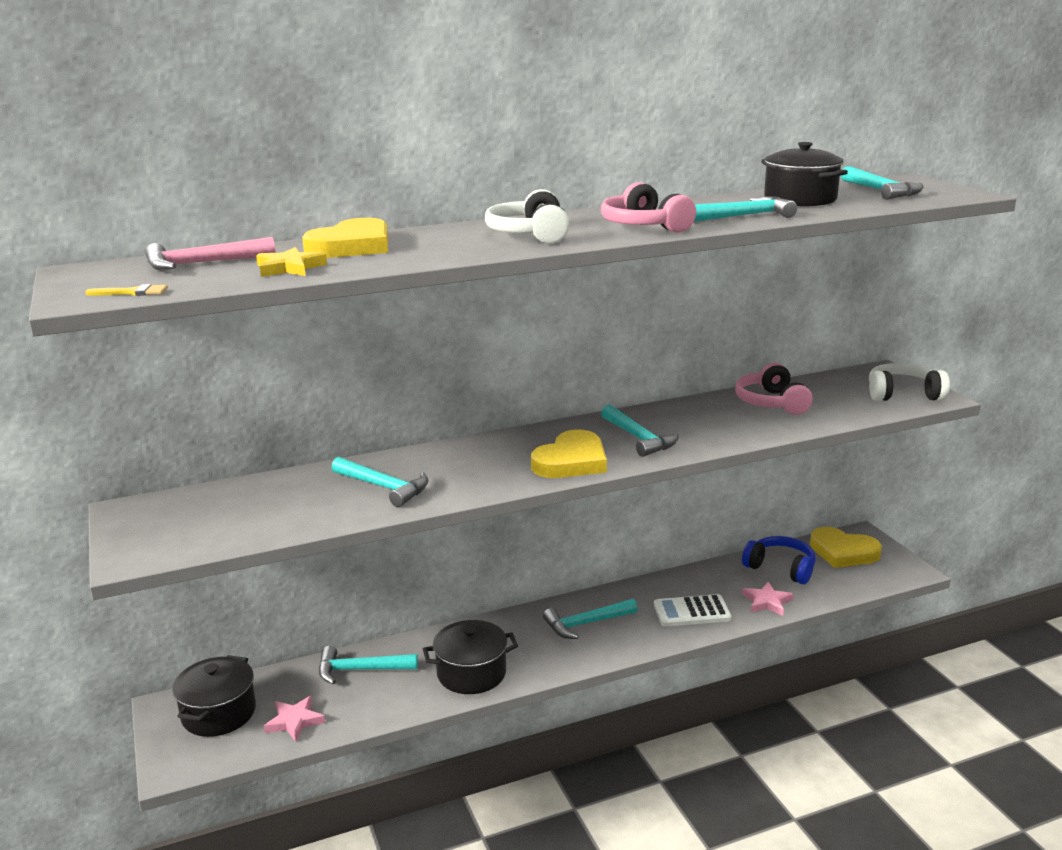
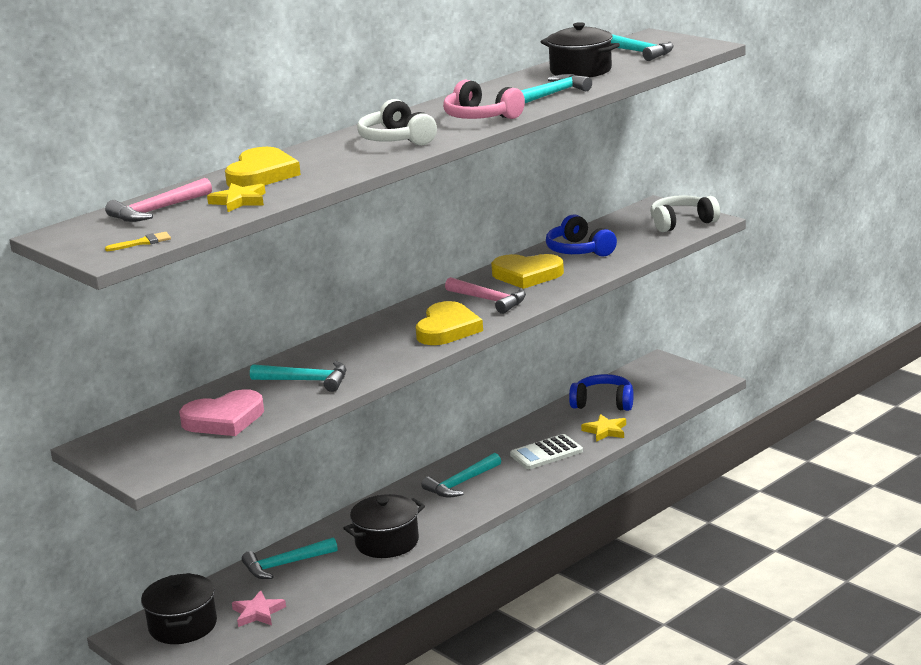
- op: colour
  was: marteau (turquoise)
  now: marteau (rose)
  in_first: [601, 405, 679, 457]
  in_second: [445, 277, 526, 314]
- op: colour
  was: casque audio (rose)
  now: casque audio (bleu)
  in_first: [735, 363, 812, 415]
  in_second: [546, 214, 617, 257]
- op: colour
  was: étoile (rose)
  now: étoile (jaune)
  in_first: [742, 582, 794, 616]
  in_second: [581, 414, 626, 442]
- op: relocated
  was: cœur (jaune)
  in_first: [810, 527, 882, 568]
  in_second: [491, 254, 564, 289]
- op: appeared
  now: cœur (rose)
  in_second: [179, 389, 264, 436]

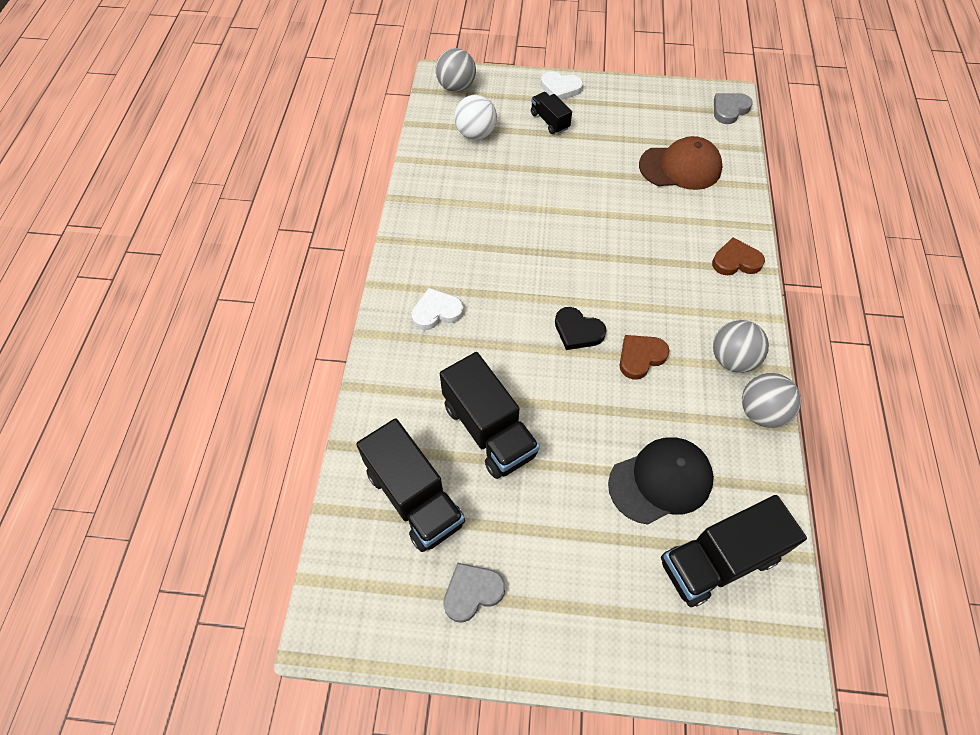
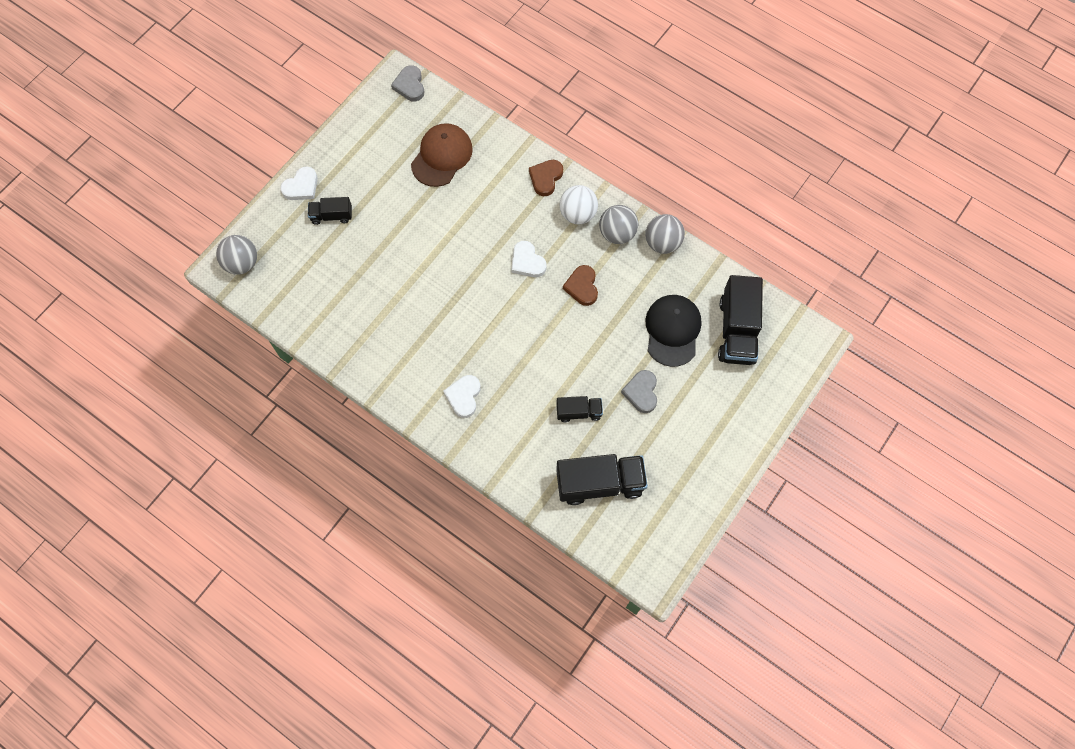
- op: size
  was: camion (noir)
  in_first: [440, 352, 540, 479]
  in_second: [556, 396, 603, 422]
  ratio: 0.54
- op: relocated
  was: cœur (gris)
  in_first: [443, 562, 505, 623]
  in_second: [621, 370, 657, 413]
- op: relocated
  was: balle (blanc)
  in_first: [454, 94, 497, 140]
  in_second: [560, 185, 598, 224]
- op: missing
  was: cœur (noir)
  in_first: [555, 307, 606, 350]
- op: appeared
  now: cœur (blanc)
  in_second: [511, 241, 547, 277]

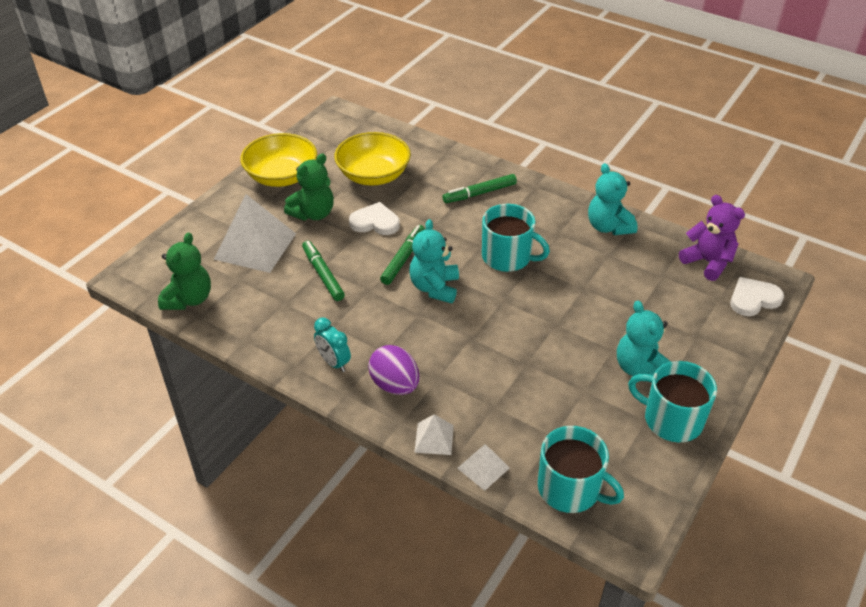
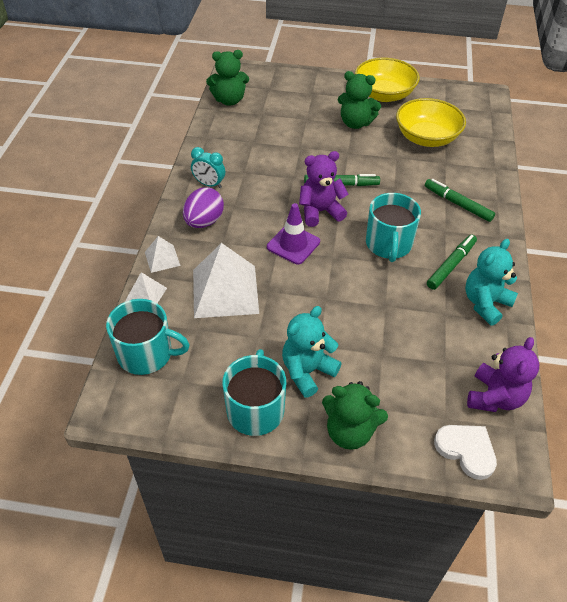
- op: relocated
  was: pyramide (blanc)
  in_first: [214, 194, 296, 273]
  in_second: [193, 243, 259, 318]
- op: relocated
  was: feutre (vert)
  in_first: [302, 241, 345, 301]
  in_second: [427, 235, 477, 290]
- op: spun
  was: réveil (turquoise)
  in_first: [314, 318, 351, 372]
  in_second: [191, 147, 225, 188]
  clockwise: -90
- op: missing
  was: cœur (blanc)
  in_first: [349, 202, 400, 235]
- op: colour
  was: ours en peluche (turquoise)
  now: ours en peluche (violet)
  in_first: [410, 219, 459, 304]
  in_second: [299, 151, 348, 227]
- op: spun
  was: tasse (turquoise)
  in_first: [538, 426, 624, 513]
  in_second: [106, 299, 190, 375]
  clockwise: -90
- op: appeared
  now: cône de chantier (violet)
  in_second: [267, 203, 320, 264]
- op: appeared
  now: ours en peluche (vert)
  in_second: [322, 381, 388, 450]

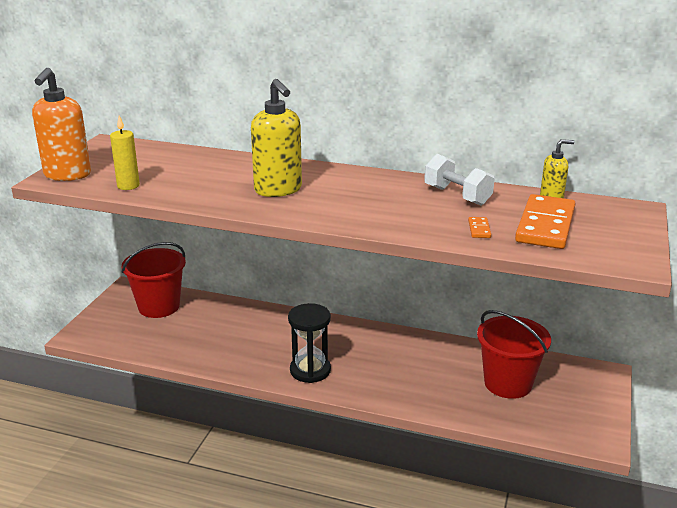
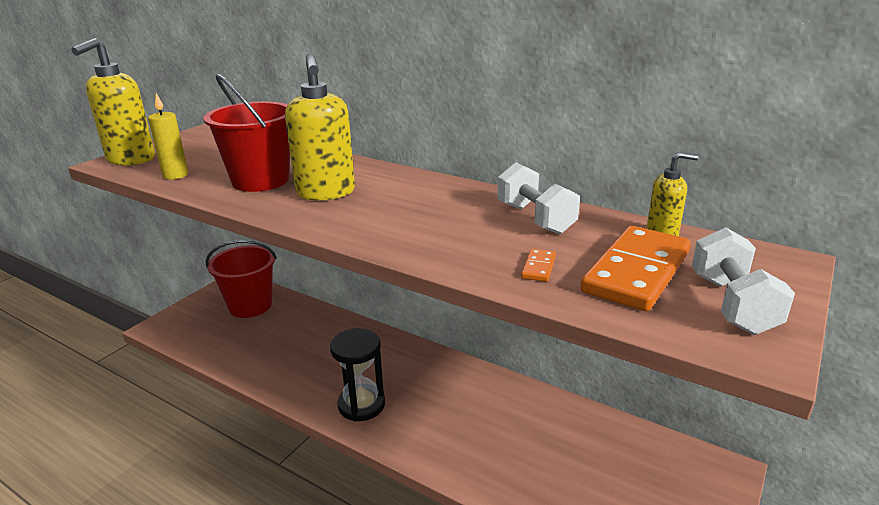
- op: colour
  was: distributeur de savon (orange)
  now: distributeur de savon (jaune)
  in_first: [32, 68, 91, 181]
  in_second: [71, 38, 155, 166]
- op: relocated
  was: seau (rouge)
  in_first: [477, 310, 551, 399]
  in_second: [203, 74, 290, 192]
- op: appeared
  now: haltère (blanc)
  in_second: [692, 227, 795, 335]

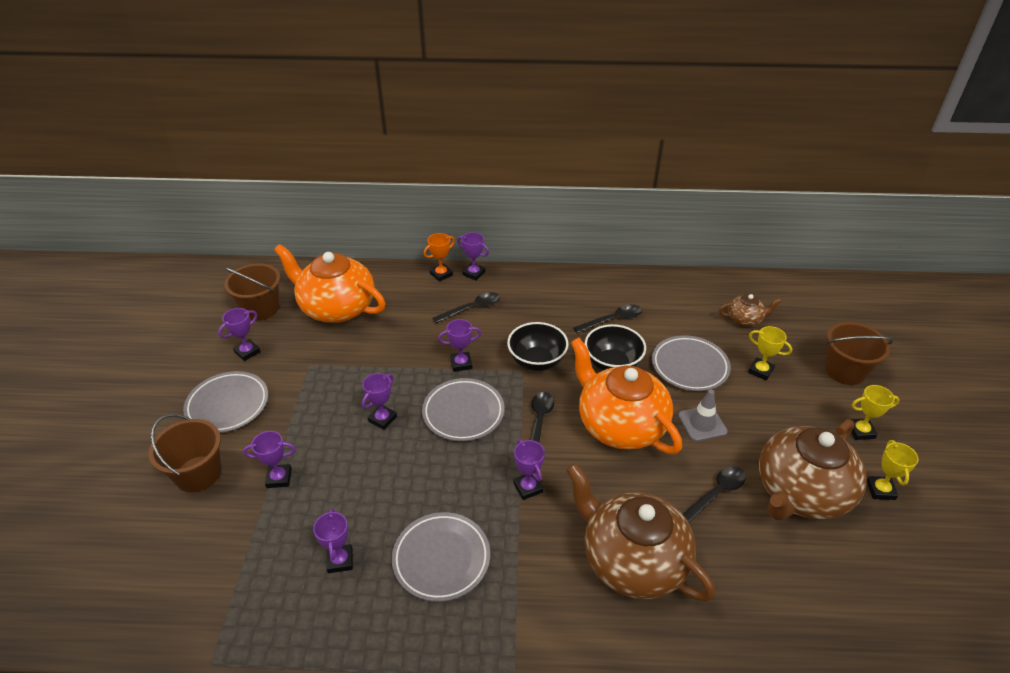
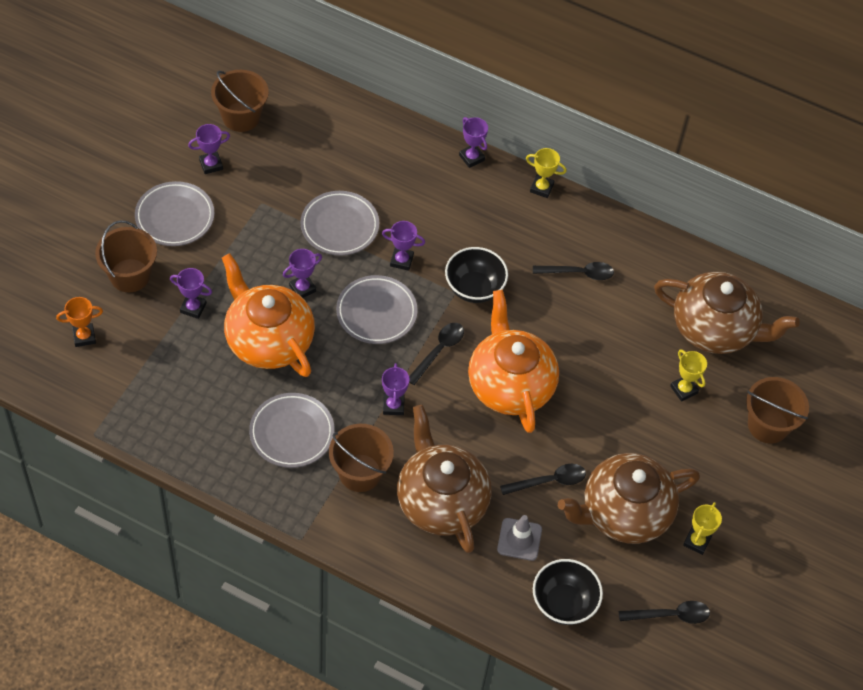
- op: relocated
  was: théière (orange)
  in_first: [274, 244, 385, 323]
  in_second: [222, 253, 315, 377]
- op: missing
  was: trophée (violet)
  in_first: [313, 508, 353, 573]
- op: relocated
  was: trophée (orange)
  in_first: [423, 233, 455, 282]
  in_second: [56, 297, 103, 347]
- op: relocated
  was: cuillère (noir)
  in_first: [432, 292, 500, 323]
  in_second: [619, 601, 710, 624]
- op: relocated
  was: bol (noir)
  in_first: [585, 324, 646, 371]
  in_second: [533, 559, 603, 625]
- op: relocated
  was: assiette (gris)
  in_first: [652, 335, 731, 391]
  in_second: [300, 191, 379, 256]
- op: relocated
  was: cône de chantier (gris)
  in_first: [678, 390, 728, 441]
  in_second: [497, 515, 542, 561]
- op: size
  was: théière (marron)
  in_first: [719, 294, 781, 326]
  in_second: [654, 272, 800, 354]
  ratio: 2.17
- op: relocated
  was: trophée (jaune)
  in_first: [850, 385, 900, 440]
  in_second: [526, 148, 567, 198]
- op: appeared
  now: seau (marron)
  in_second: [329, 424, 394, 492]

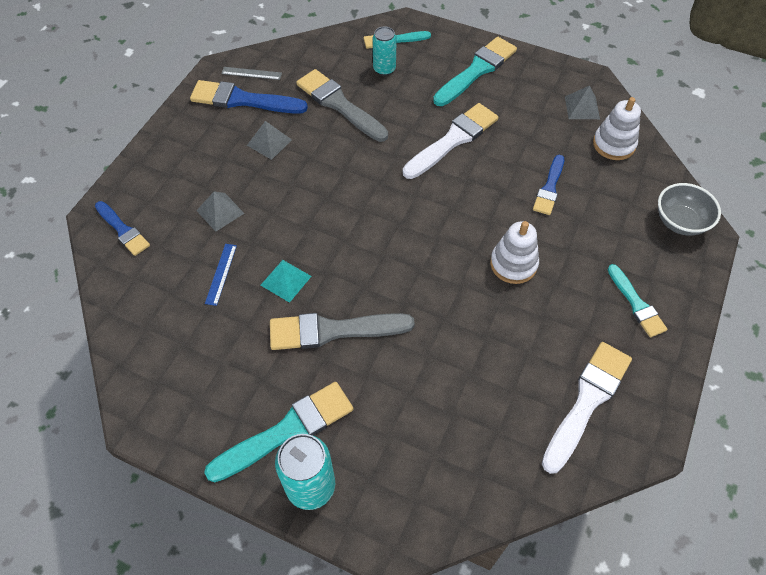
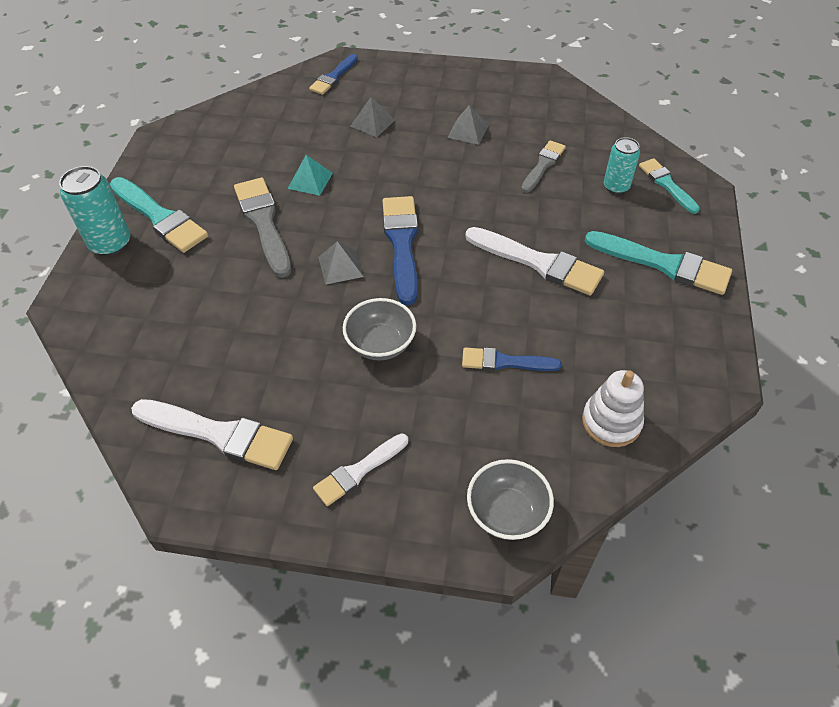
- op: relocated
  was: pinceau (bleu)
  in_first: [190, 80, 308, 114]
  in_second: [383, 196, 418, 305]
- op: missing
  was: règle (bleu)
  in_first: [205, 244, 237, 306]
- op: missing
  was: règle (gris)
  in_first: [221, 67, 282, 80]
- op: size
  was: pinceau (gris)
  in_first: [296, 69, 388, 142]
  in_second: [521, 140, 566, 193]
  ratio: 0.62
- op: exchanged
  was: jouet à empiler (blanc)
  now: bol (gris)
  in_first: [490, 221, 539, 284]
  in_second: [343, 298, 416, 360]
- op: relocated
  was: pyramide (gris)
  in_first: [565, 85, 600, 119]
  in_second: [318, 241, 364, 285]
- op: colour
  was: pinceau (turquoise)
  now: pinceau (blanc)
  in_first: [608, 264, 668, 337]
  in_second: [313, 433, 408, 506]

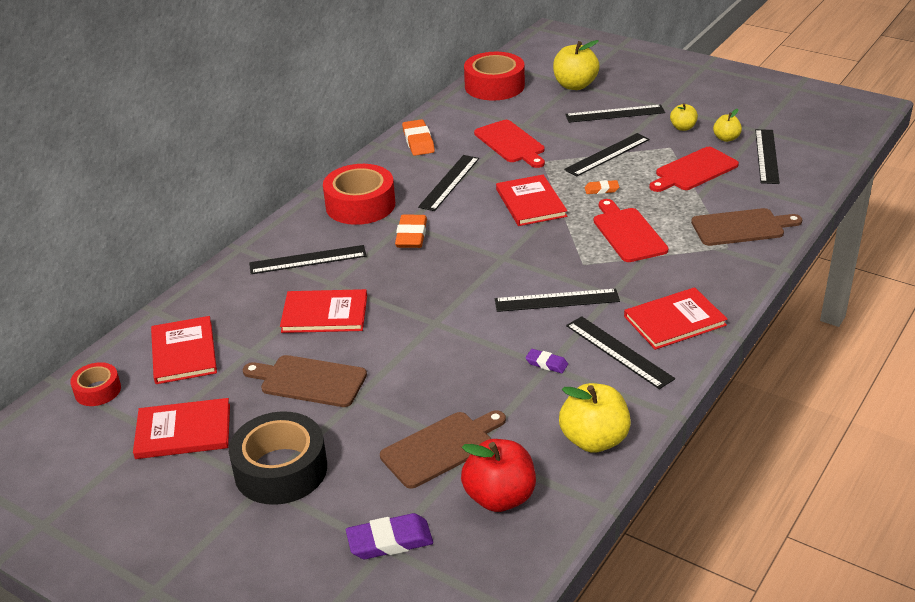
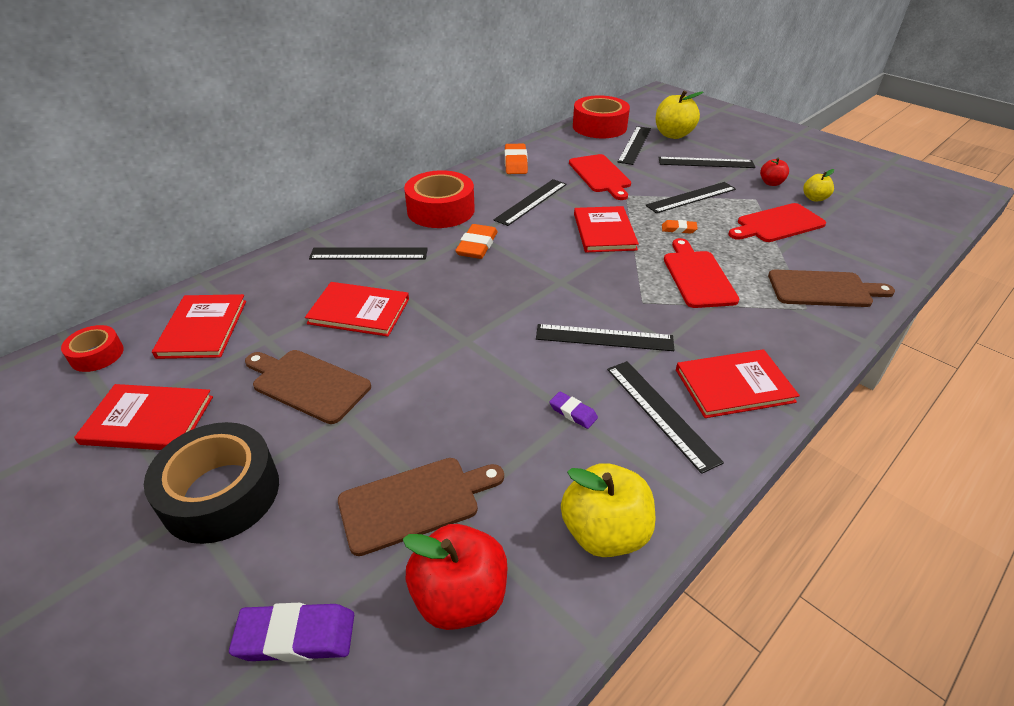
- op: colour
  was: pomme (jaune)
  now: pomme (rouge)
  in_first: [670, 103, 698, 131]
  in_second: [760, 158, 789, 186]
- op: relocated
  was: règle (noir)
  in_first: [755, 129, 780, 184]
  in_second: [618, 126, 651, 165]

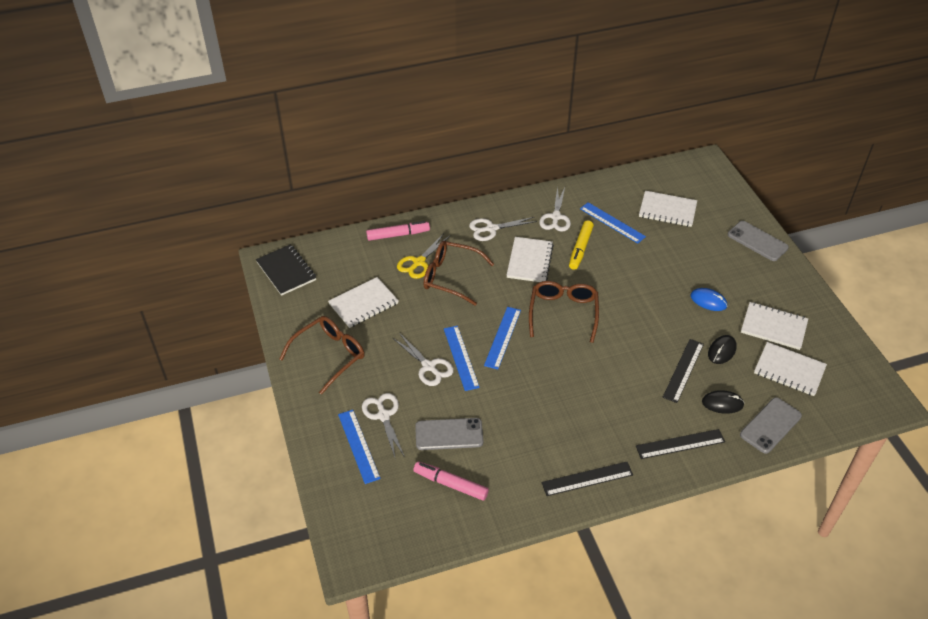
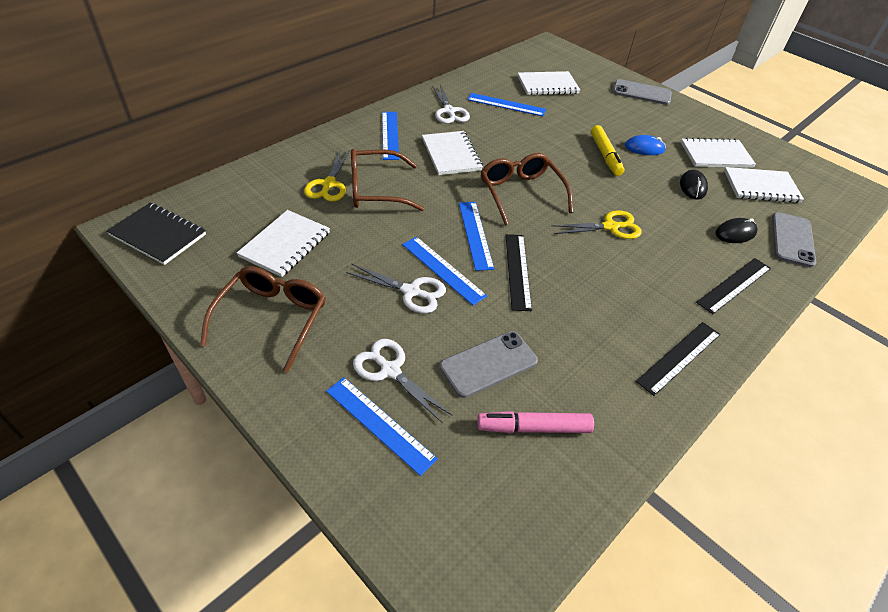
- op: missing
  was: feutre (rose)
  in_first: [366, 221, 430, 241]
- op: exchanged
  was: ciseaux (blanc)
  now: règle (bleu)
  in_first: [469, 217, 537, 241]
  in_second: [382, 112, 399, 160]
- op: relocated
  was: feutre (jaune)
  in_first: [569, 220, 594, 270]
  in_second: [591, 125, 624, 176]
- op: relocated
  was: règle (noir)
  in_first: [663, 339, 704, 403]
  in_second: [505, 234, 532, 311]
- op: appeared
  now: ciseaux (jaune)
  in_second: [551, 210, 642, 239]

